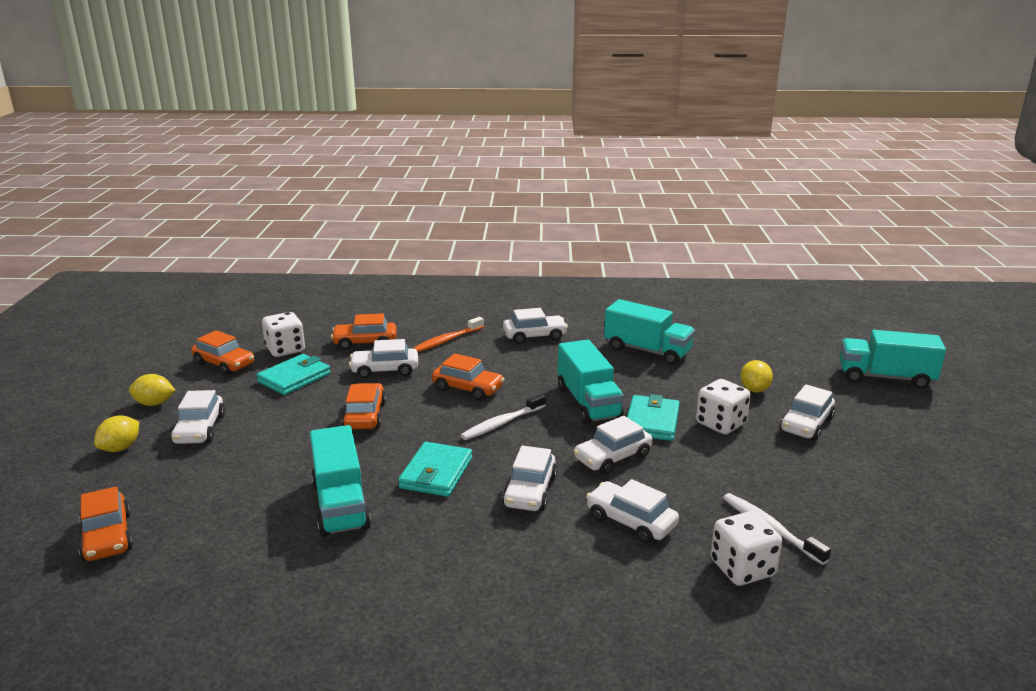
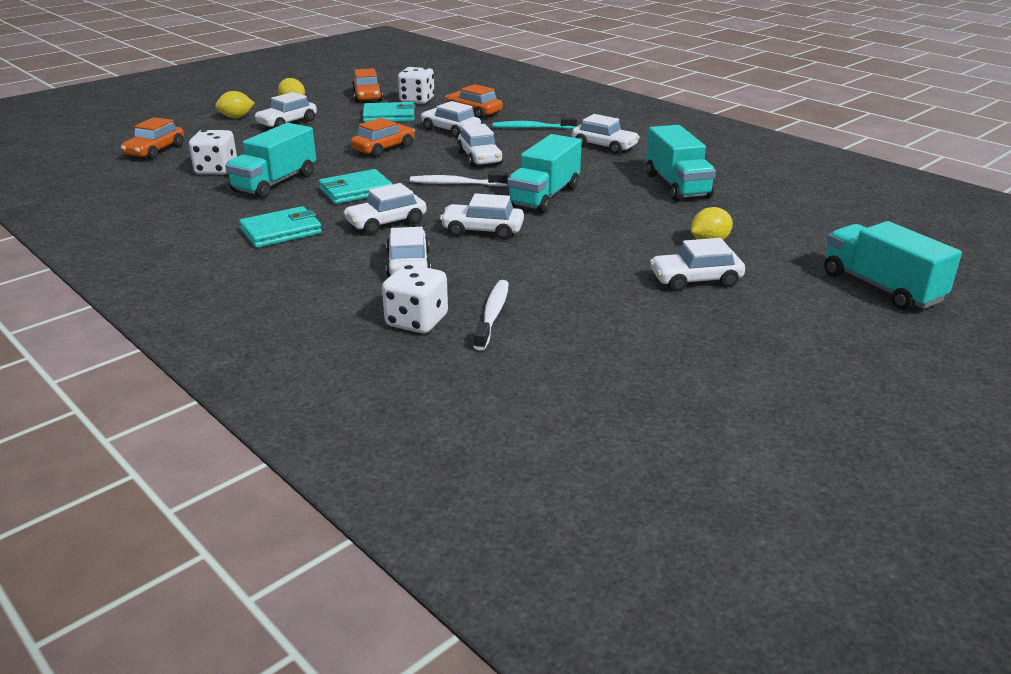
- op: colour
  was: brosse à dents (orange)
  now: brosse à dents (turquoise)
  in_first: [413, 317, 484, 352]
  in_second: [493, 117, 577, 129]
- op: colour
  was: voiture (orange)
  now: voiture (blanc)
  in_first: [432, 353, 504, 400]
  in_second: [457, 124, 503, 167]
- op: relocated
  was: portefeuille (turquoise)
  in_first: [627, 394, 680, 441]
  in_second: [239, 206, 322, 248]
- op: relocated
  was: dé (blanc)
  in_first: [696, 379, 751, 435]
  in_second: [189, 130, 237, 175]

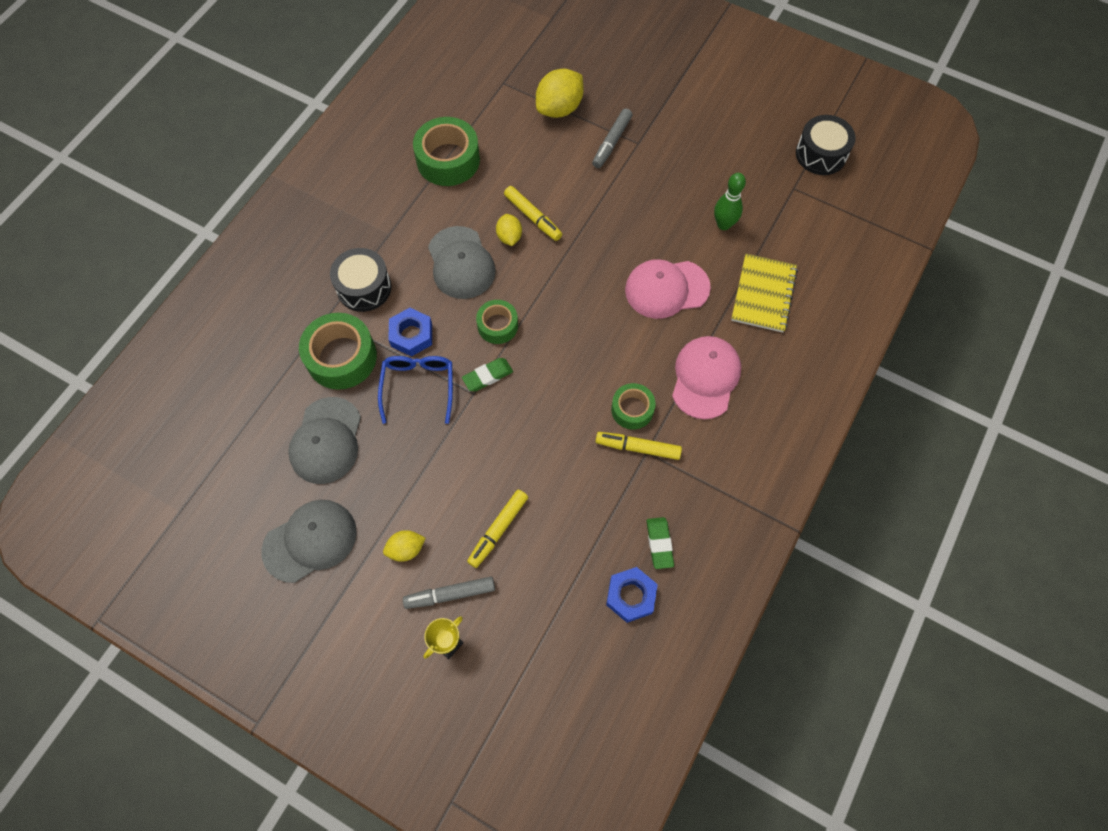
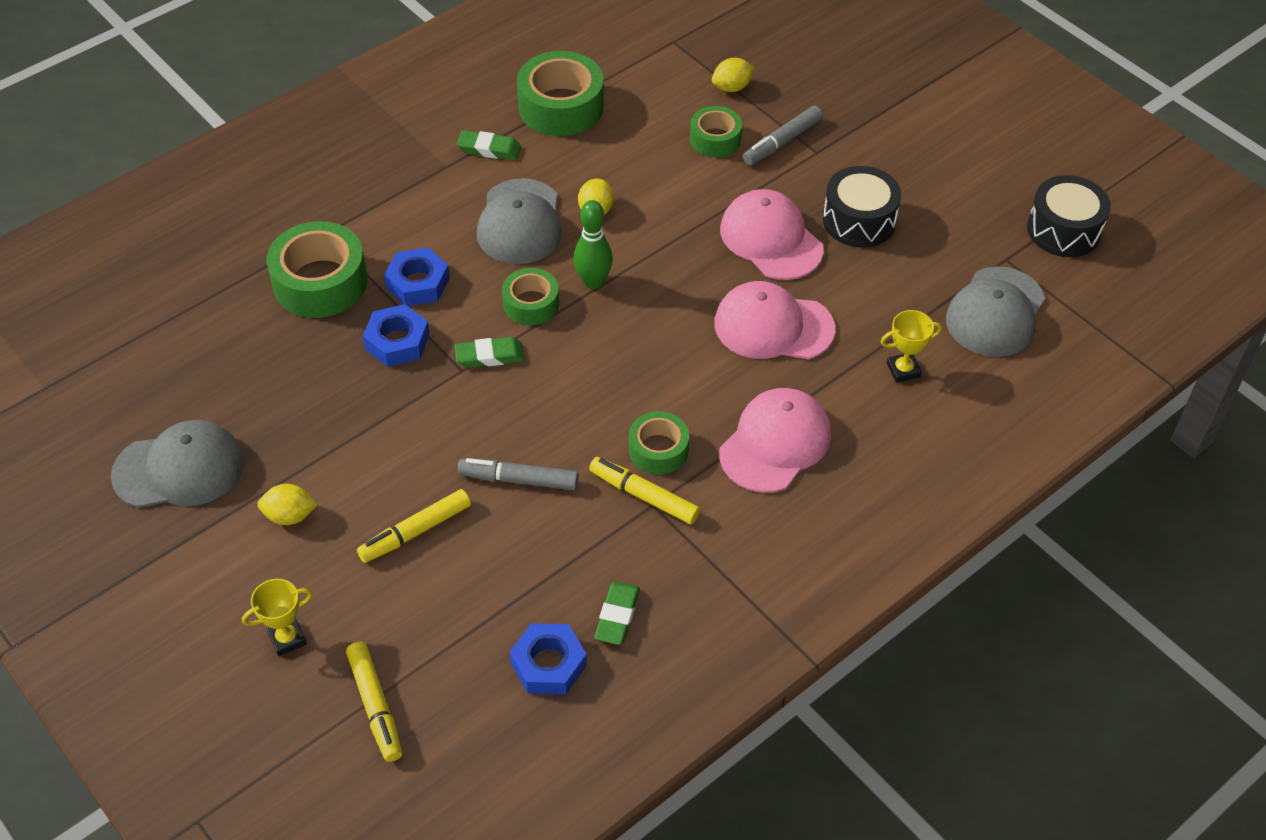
- op: relocated
  was: casquette (gris)
  in_first: [288, 397, 361, 484]
  in_second: [946, 266, 1045, 357]
- op: relocated
  was: tambour (noir)
  in_first: [330, 248, 392, 312]
  in_second: [823, 166, 901, 247]
- op: exchanged
  was: lunettes (bleu)
  now: écrou (bleu)
  in_first: [378, 356, 453, 424]
  in_second: [363, 304, 430, 367]
- op: relocated
  was: feutre (gris)
  in_first: [403, 577, 495, 609]
  in_second: [458, 458, 579, 490]
- op: relocated
  was: feutre (jaune)
  in_first: [504, 186, 562, 241]
  in_second: [346, 642, 402, 762]
- op: size
  was: citron (jaune)
  in_first: [536, 68, 584, 118]
  in_second: [712, 58, 755, 92]
  ratio: 0.56
- op: relocated
  was: quille (vert)
  in_first: [714, 173, 746, 230]
  in_second: [573, 200, 613, 289]
- op: exchanged
  was: carnet (jaune)
  now: trophée (jaune)
  in_first: [731, 254, 798, 333]
  in_second: [881, 310, 942, 383]
- op: appeared
  now: gomme (vert)
  in_second: [457, 130, 521, 160]
- op: appeared
  now: ruban adhésif (vert)
  in_second: [690, 106, 742, 157]
- op: appeared
  now: casquette (rose)
  in_second: [720, 189, 824, 280]

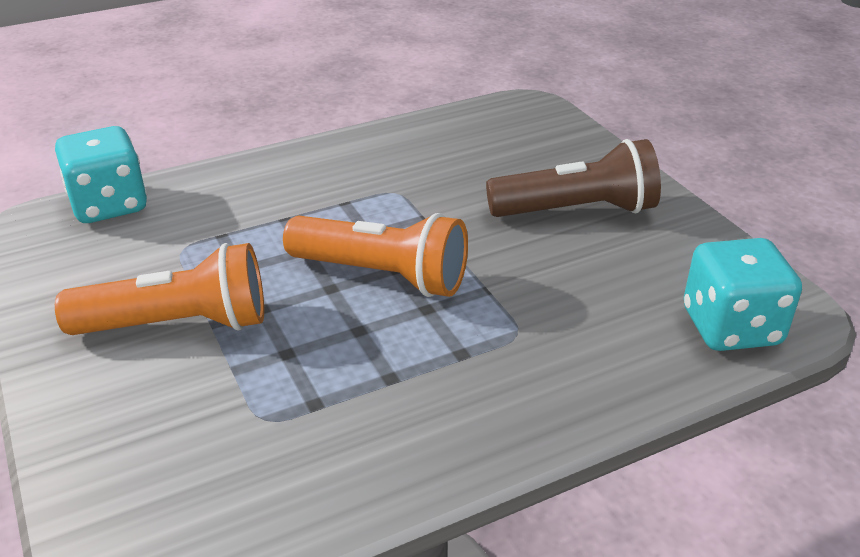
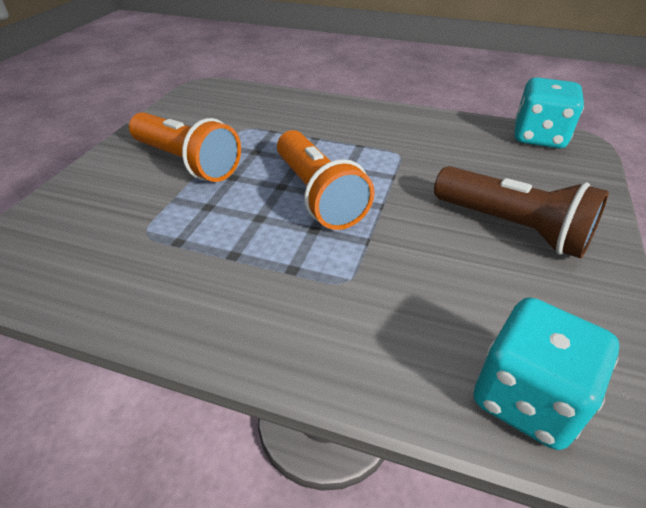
- op: relocated
  was: dé (turquoise)
  in_first: [55, 126, 147, 223]
  in_second: [514, 77, 584, 149]

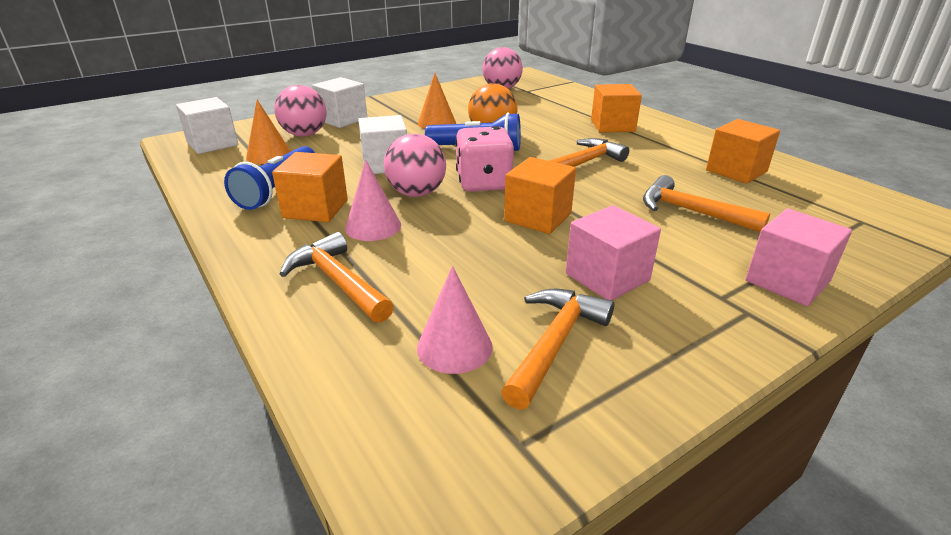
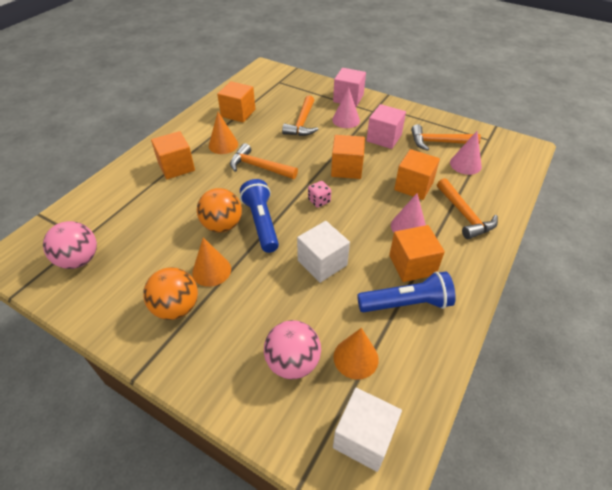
- op: spun
  was: marteau (orange)
  in_first: [280, 232, 394, 323]
  in_second: [437, 178, 498, 239]
  clockwise: -45
- op: missing
  was: cube (blanc)
  in_first: [312, 77, 367, 128]
- op: missing
  was: balle (rose)
  in_first: [384, 134, 446, 197]
- op: size
  was: dé (rose)
  in_first: [455, 126, 514, 192]
  in_second: [308, 181, 331, 208]
  ratio: 0.51
- op: appeared
  now: balle (orange)
  in_second: [143, 267, 198, 320]
- op: appeared
  now: cône (orange)
  in_second: [209, 112, 238, 154]
- op: appeared
  now: cône (rose)
  in_second: [332, 87, 360, 128]
- op: appeared
  now: cube (orange)
  in_second: [394, 149, 440, 200]

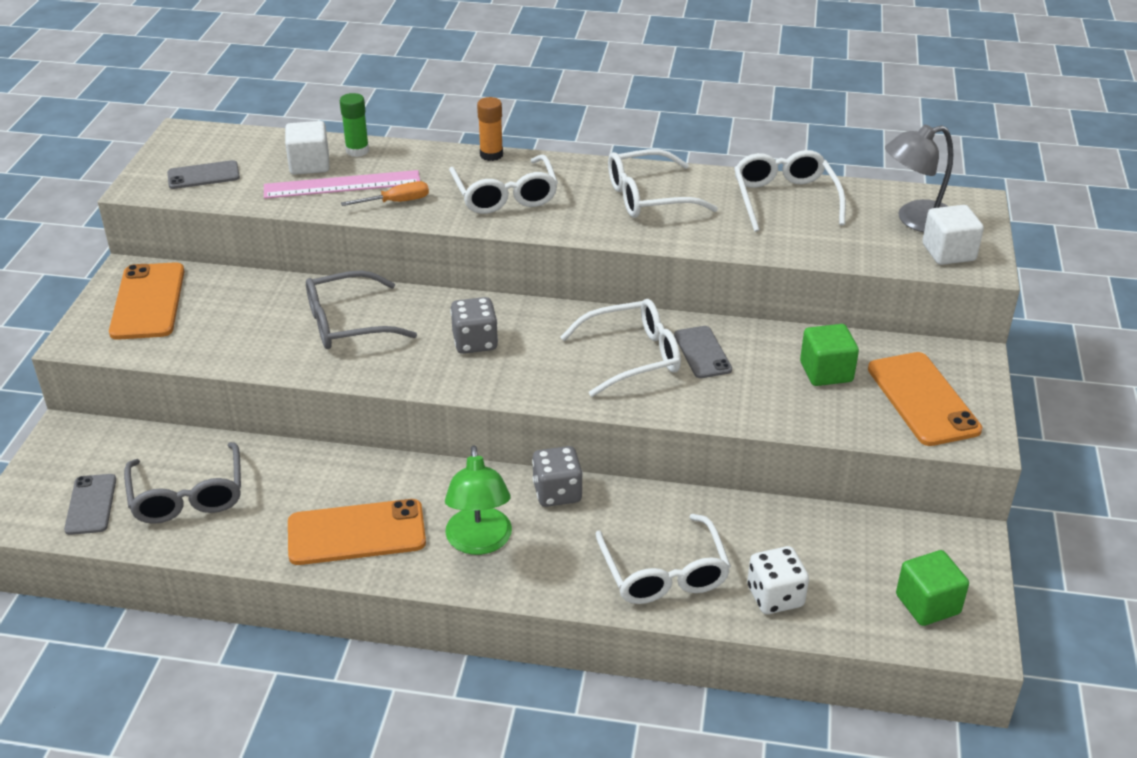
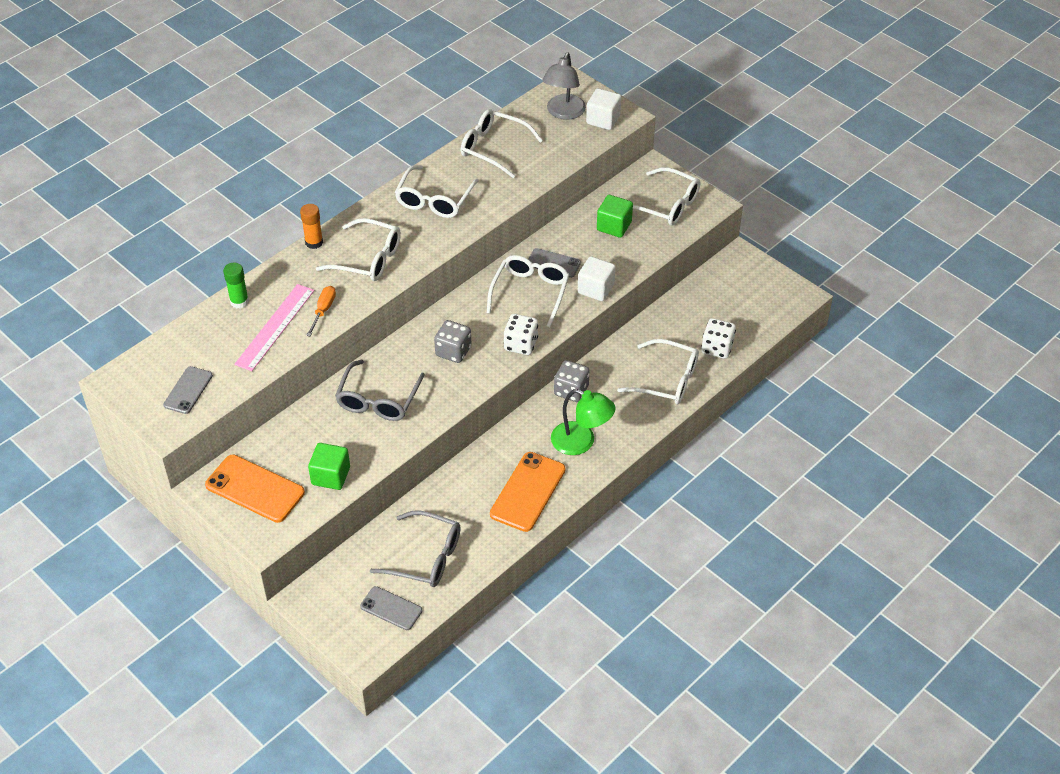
- op: relocated
  was: cube (blanc)
  in_first: [285, 121, 329, 175]
  in_second: [578, 256, 615, 301]
- op: exchanged
  was: téléphone (orange)
  now: lunettes (blanc)
  in_first: [868, 352, 982, 446]
  in_second: [633, 167, 700, 226]
- op: relocated
  was: cube (vert)
  in_first: [896, 550, 969, 626]
  in_second: [308, 443, 350, 490]
- op: appeared
  now: dé (blanc)
  in_second: [504, 314, 538, 355]

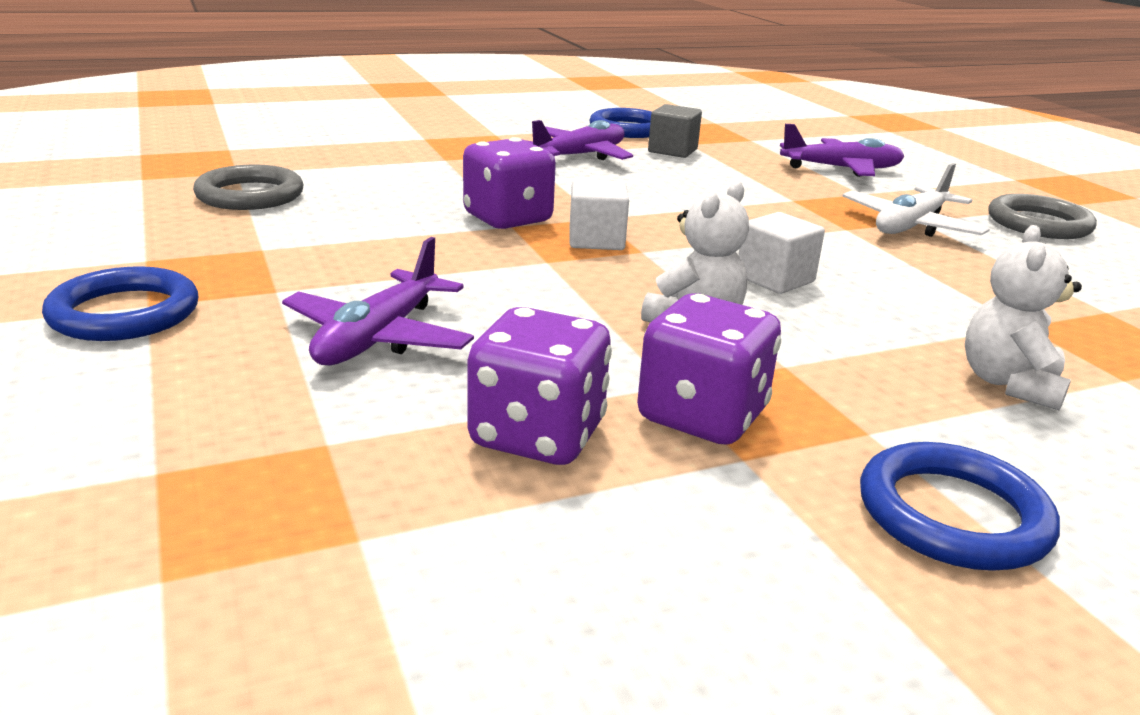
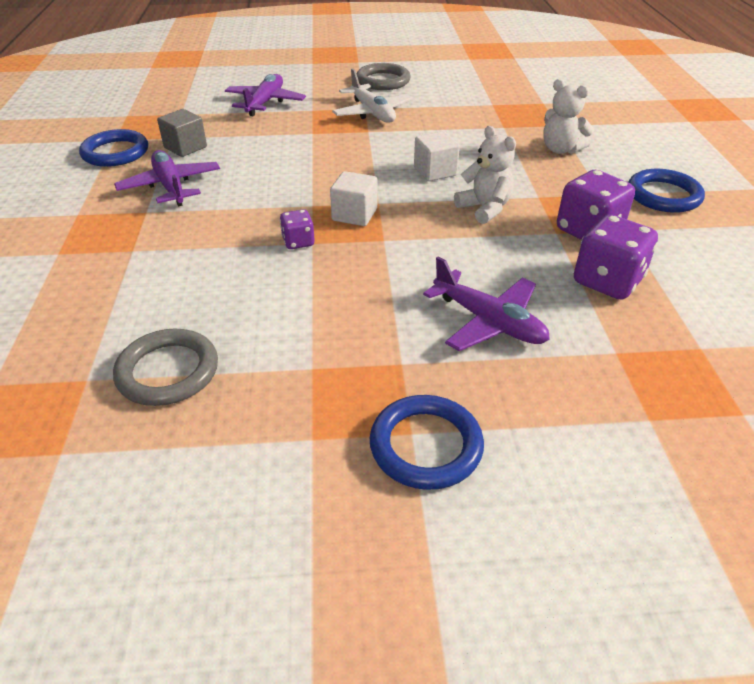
- op: size
  was: dé (violet)
  in_first: [463, 137, 556, 229]
  in_second: [280, 209, 315, 249]
  ratio: 0.54

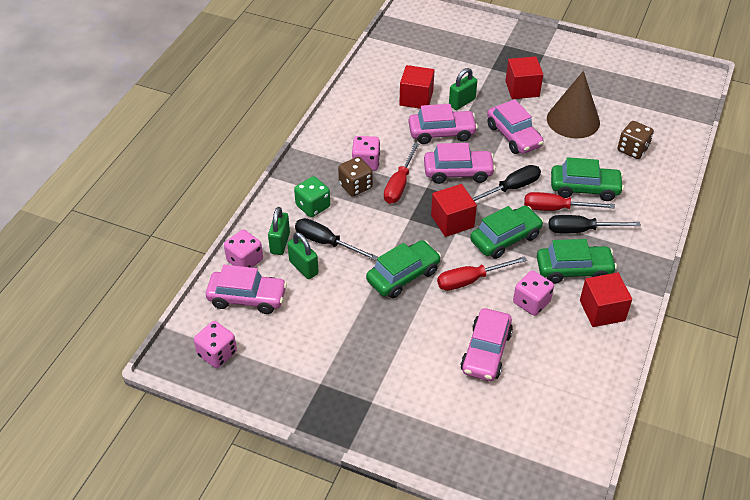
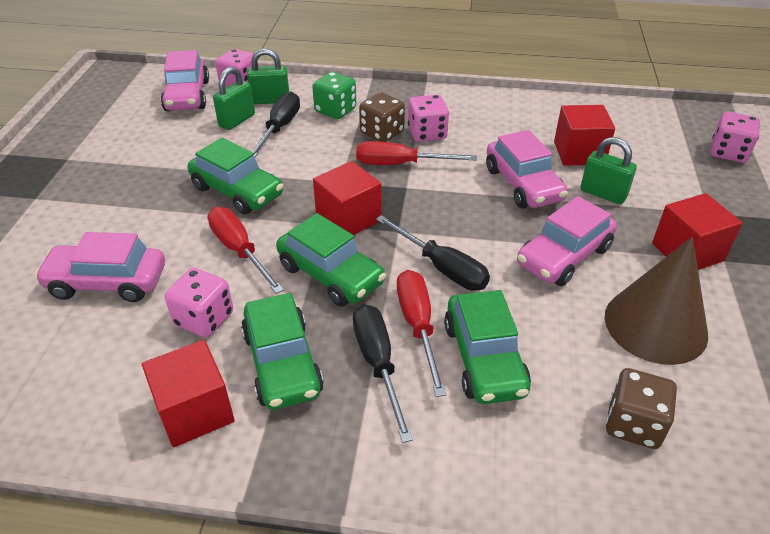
- op: relocated
  was: dé (rose)
  in_first: [194, 321, 237, 368]
  in_second: [711, 112, 760, 163]
- op: missing
  was: voiture (rose)
  in_first: [424, 143, 495, 184]

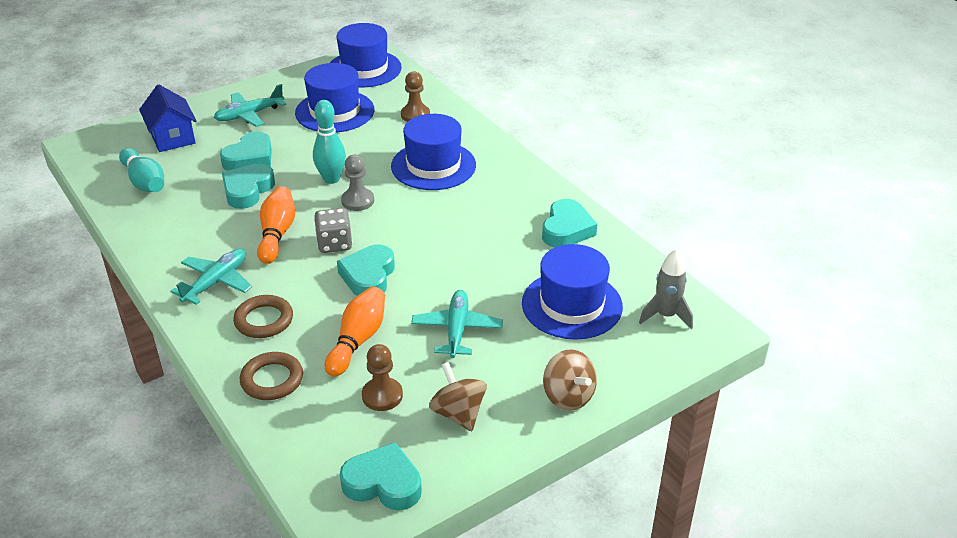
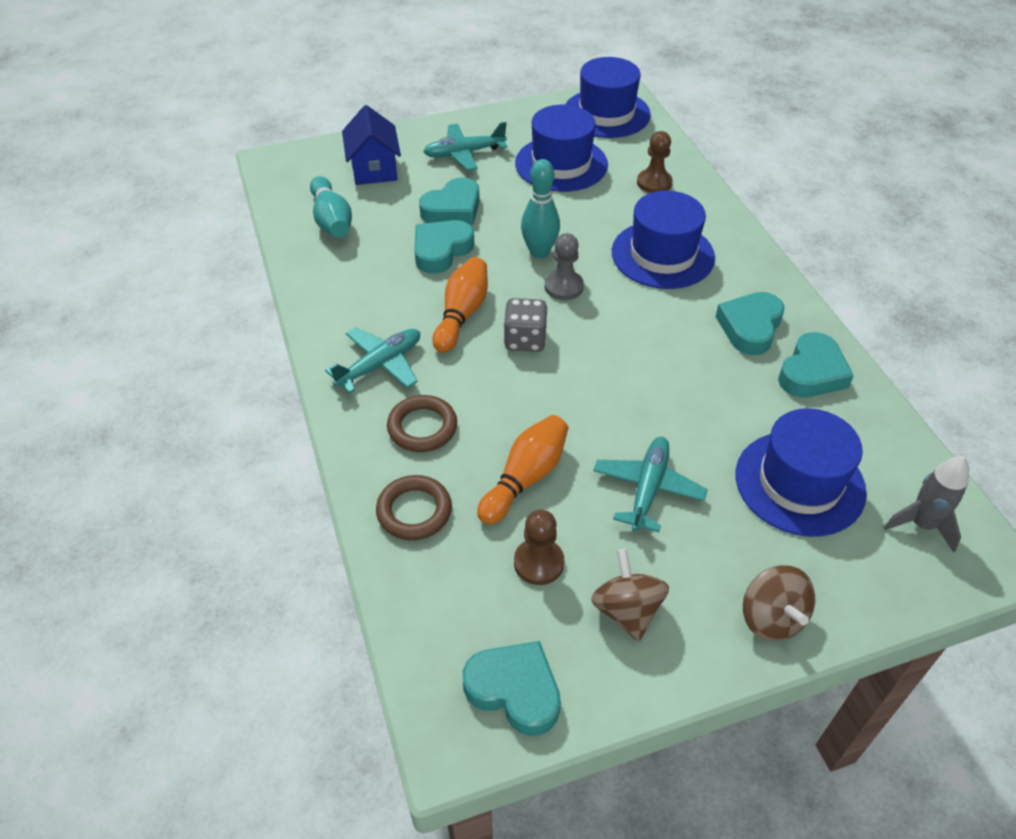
- op: relocated
  was: cœur (turquoise)
  in_first: [337, 245, 395, 296]
  in_second: [715, 292, 784, 355]

